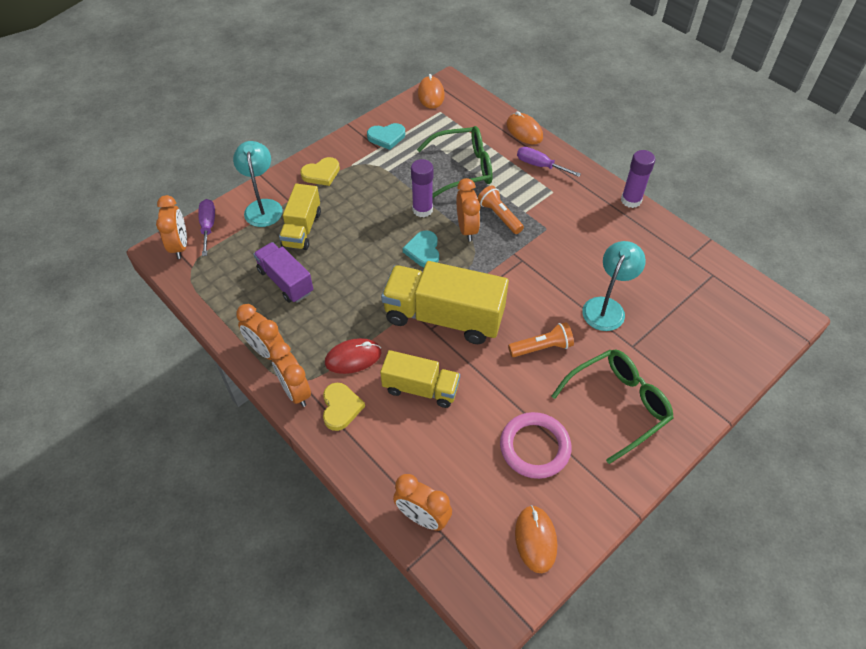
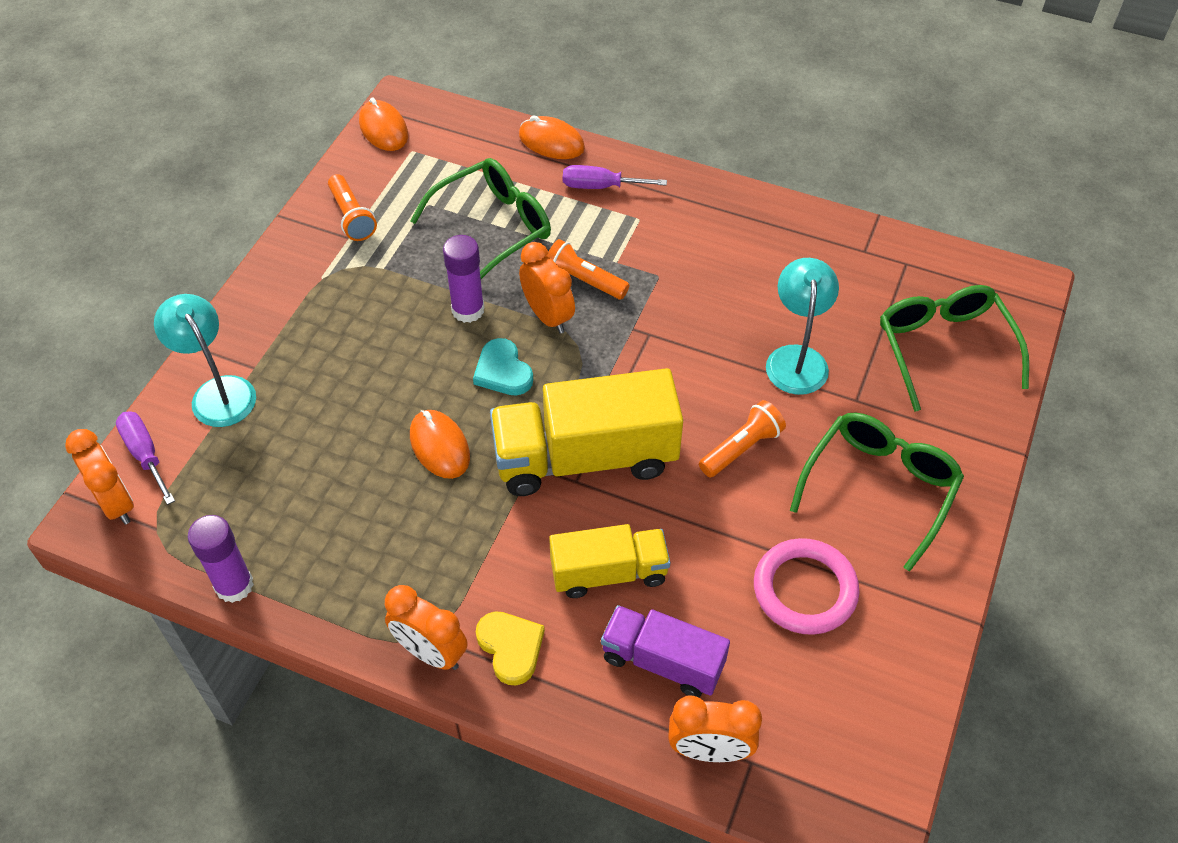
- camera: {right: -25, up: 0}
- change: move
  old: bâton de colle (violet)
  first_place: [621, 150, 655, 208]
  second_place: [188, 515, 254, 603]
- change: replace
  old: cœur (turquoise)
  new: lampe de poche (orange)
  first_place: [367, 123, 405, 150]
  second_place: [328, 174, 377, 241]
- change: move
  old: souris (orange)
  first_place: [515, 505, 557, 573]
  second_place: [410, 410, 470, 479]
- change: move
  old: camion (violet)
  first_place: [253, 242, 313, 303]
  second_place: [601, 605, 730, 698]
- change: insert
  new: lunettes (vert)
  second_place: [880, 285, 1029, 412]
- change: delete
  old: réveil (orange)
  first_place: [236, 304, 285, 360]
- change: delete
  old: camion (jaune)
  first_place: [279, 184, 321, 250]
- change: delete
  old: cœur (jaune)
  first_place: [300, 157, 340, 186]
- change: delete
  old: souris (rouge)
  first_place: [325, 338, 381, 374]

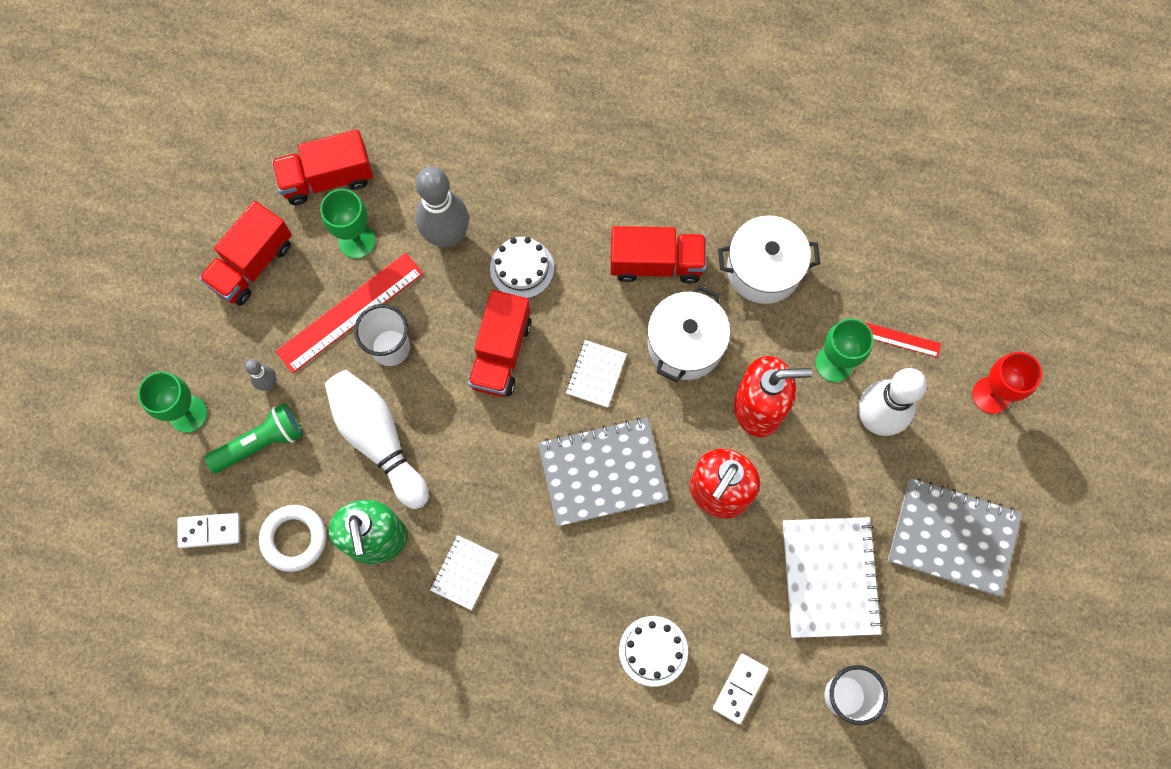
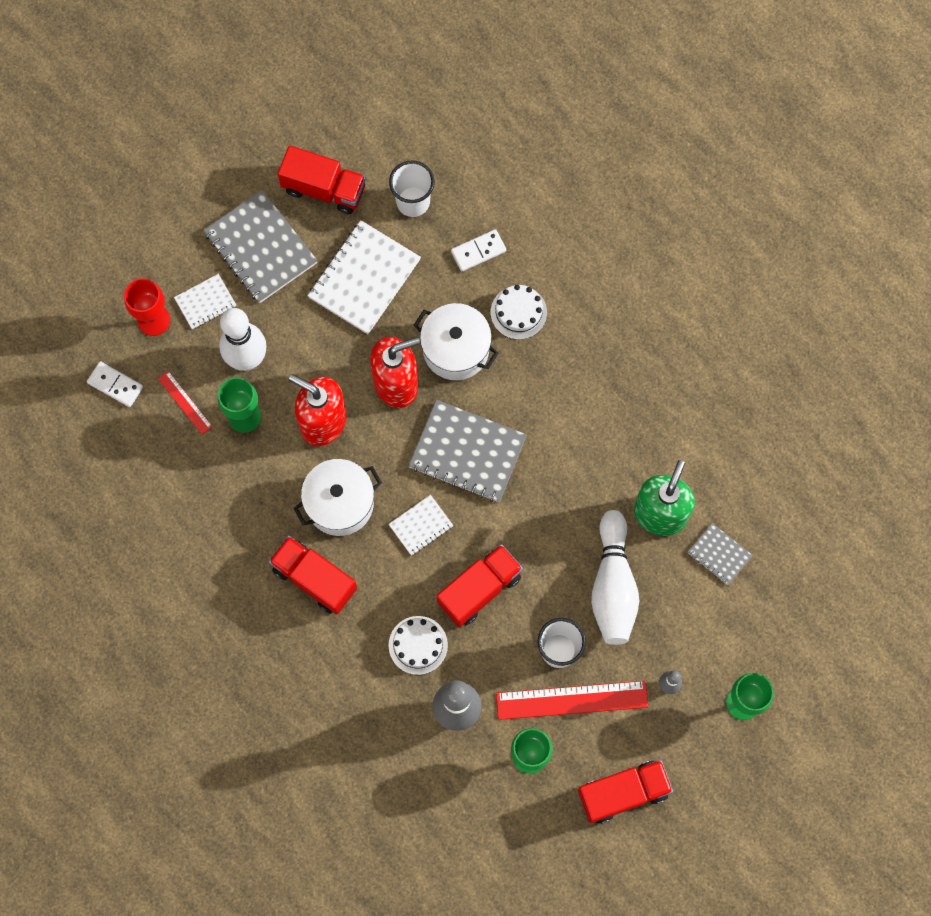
- camera: {right: -145, up: 0}
- change: move
  old: domino (blanc)
  first_place: [177, 513, 240, 548]
  second_place: [87, 361, 143, 407]
- change: move
  old: carnet (blanc)
  first_place: [430, 535, 498, 610]
  second_place: [174, 274, 236, 329]
- change: move
  old: camion (rouge)
  first_place: [271, 130, 373, 205]
  second_place: [278, 146, 366, 214]
- change: move
  old: marmite (blanc)
  first_place: [718, 215, 820, 304]
  second_place: [413, 303, 498, 380]
- change: replace
  old: anneau (blanc)
  new: carnet (gris)
  first_place: [259, 505, 326, 572]
  second_place: [687, 523, 753, 585]
- change: delete
  old: lampe de poche (vert)
  first_place: [204, 403, 303, 473]

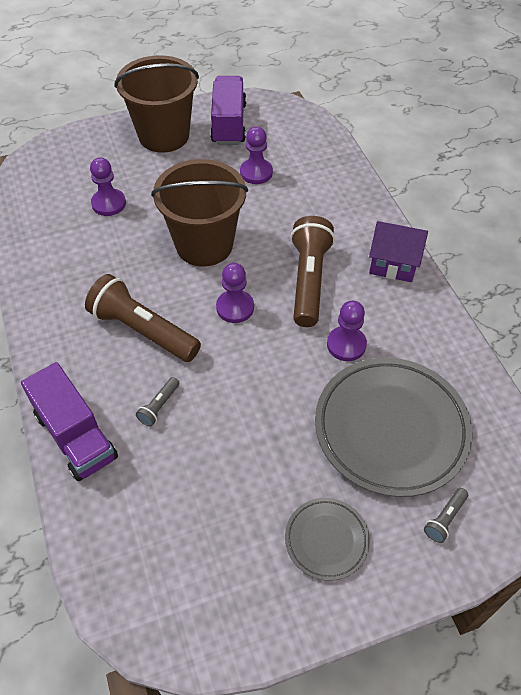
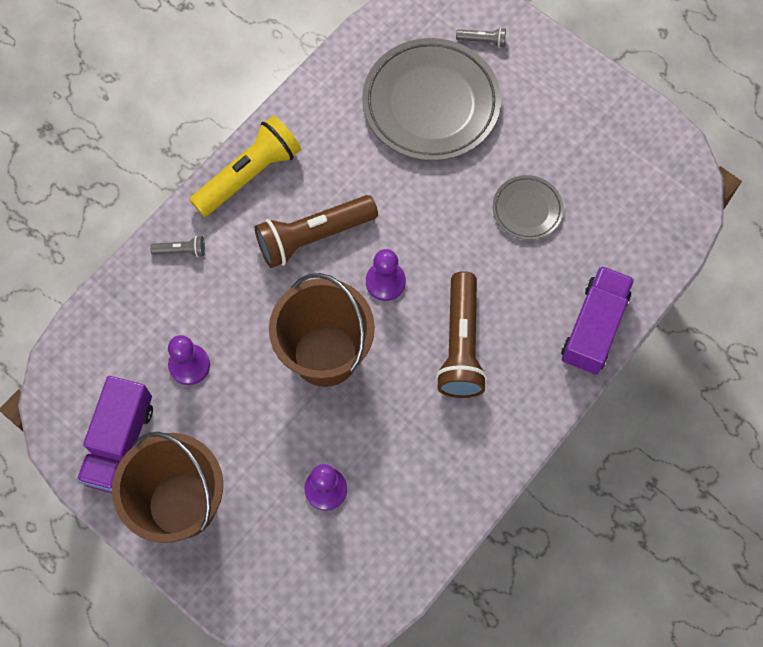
- camera: {right: -120, up: 15}
- change: rotate
  old: camion (violet)
  first_place: [210, 76, 246, 145]
  second_place: [77, 376, 153, 493]
  degrees: -45
- change: move
  old: lampe de poche (gris)
  first_place: [136, 377, 179, 426]
  second_place: [150, 236, 205, 257]
- change: replace
  old: maison (violet)
  new: lampe de poche (jaune)
  first_place: [369, 221, 428, 282]
  second_place: [190, 116, 301, 217]
- change: move
  old: assiette (gris)
  first_place: [285, 498, 370, 581]
  second_place: [493, 175, 563, 240]
- change: delete
  old: pion (violet)
  first_place: [327, 301, 367, 361]

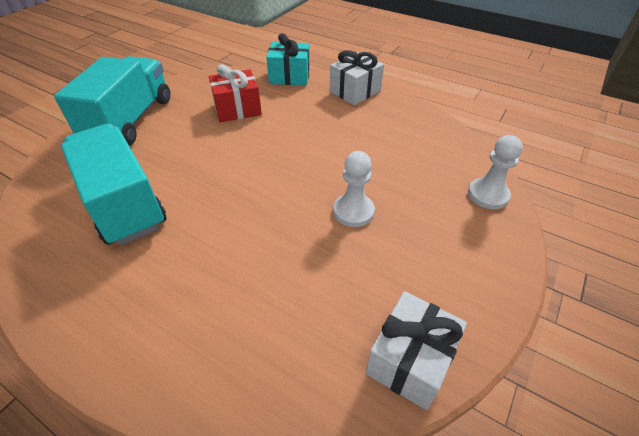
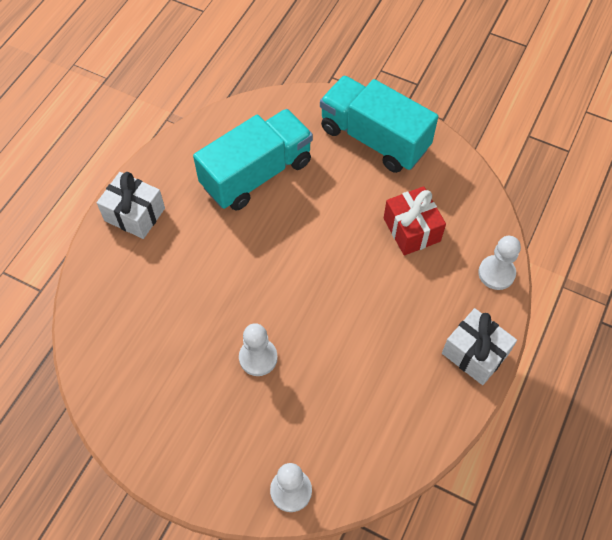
- camera: {right: 85, up: 15}
- change: move
  old: cadeau (blanc)
  first_place: [366, 291, 467, 410]
  second_place: [97, 172, 165, 239]
- change: rotate
  old: camion (turquoise)
  first_place: [54, 56, 170, 145]
  second_place: [320, 75, 438, 173]
  degrees: -150
- change: replace
  old: cadeau (turquoise)
  new: pion (blanc)
  first_place: [266, 33, 310, 85]
  second_place: [478, 236, 521, 290]

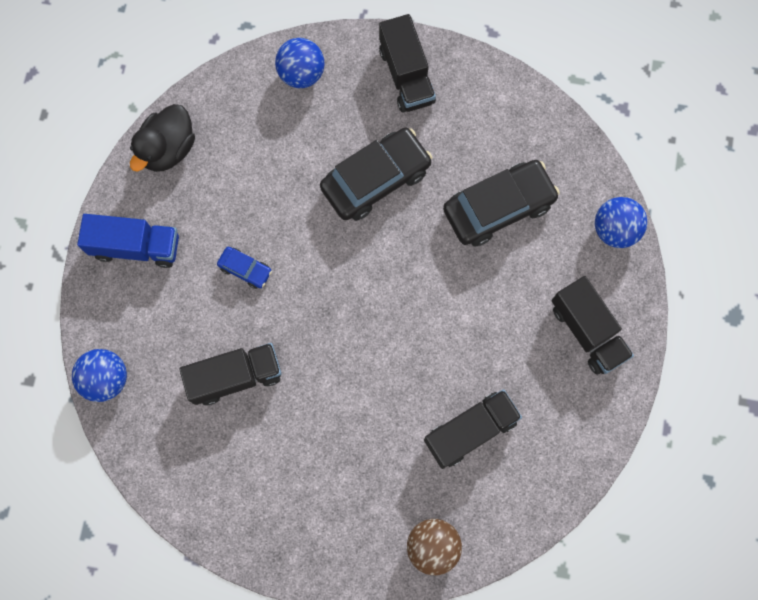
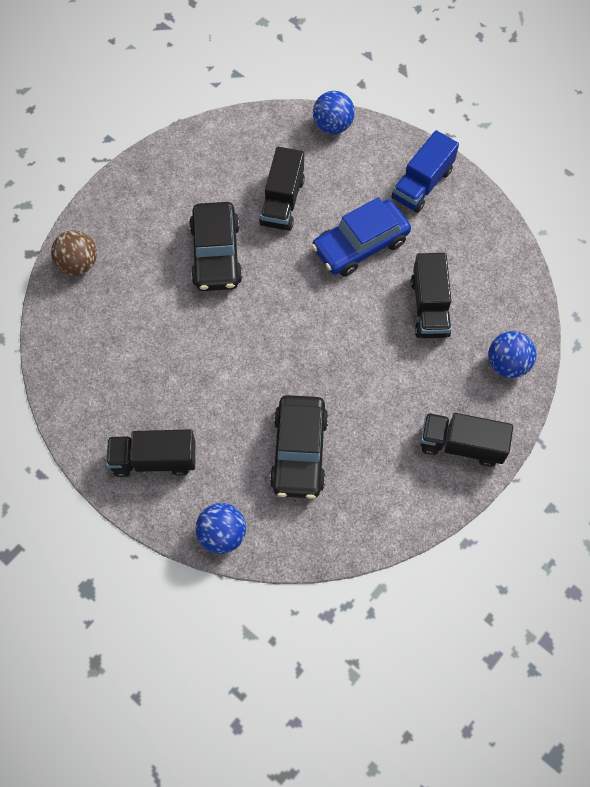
- camera: {right: 120, up: -10}
- change: move
  old: voiture (noir)
  first_place: [320, 128, 432, 221]
  second_place: [189, 202, 243, 291]
- change: resize
  old: voiture (bleu)
  first_place: [217, 247, 272, 289]
  second_place: [312, 197, 411, 277]
  factor: 2.1
- change: move
  old: camion (noir)
  first_place: [424, 389, 522, 469]
  second_place: [411, 253, 451, 338]
- change: delete
  old: canard (noir)
  first_place: [130, 104, 195, 172]

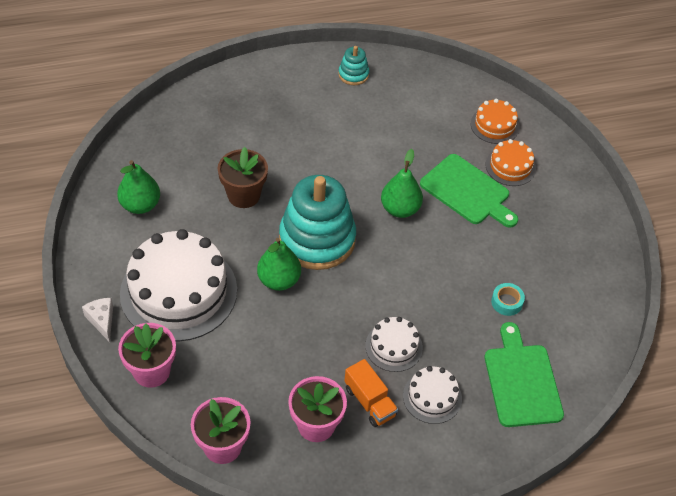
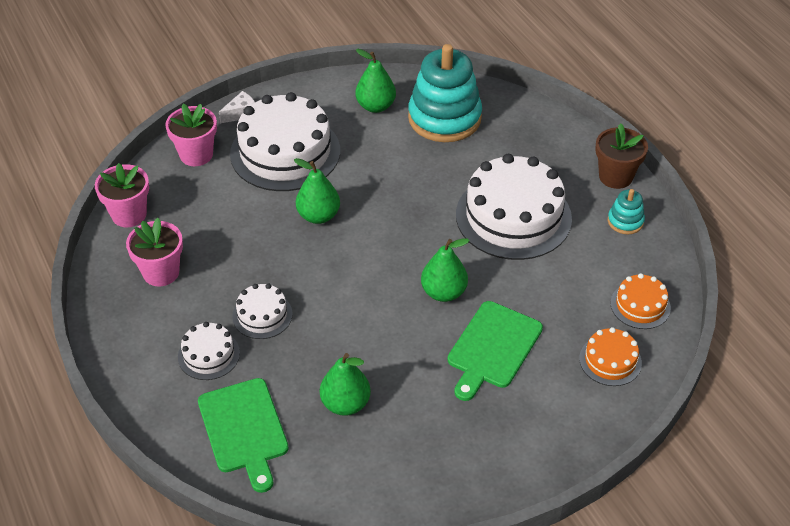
- camera: {right: 80, up: -5}
- change: rotate
  old: planche à découper (vert)
  first_place: [485, 322, 564, 427]
  second_place: [198, 378, 289, 493]
  degrees: 90
- change: replace
  old: ruban adhésif (turquoise)
  new: poire (vert)
  first_place: [491, 283, 525, 316]
  second_place: [320, 353, 371, 416]
- change: move
  old: jouet à empiler (turquoise)
  first_place: [279, 175, 356, 270]
  second_place: [408, 44, 482, 142]
- change: insert
  new: gâteau (blanc)
  second_place: [456, 154, 572, 260]
- change: move
  old: pot de fleurs (marron)
  first_place: [218, 147, 268, 208]
  second_place: [595, 124, 648, 189]
- change: move
  old: gâteau (orange)
  first_place: [486, 139, 536, 186]
  second_place: [610, 273, 671, 329]
- change: delete
  old: camion (orange)
  first_place: [344, 359, 398, 427]

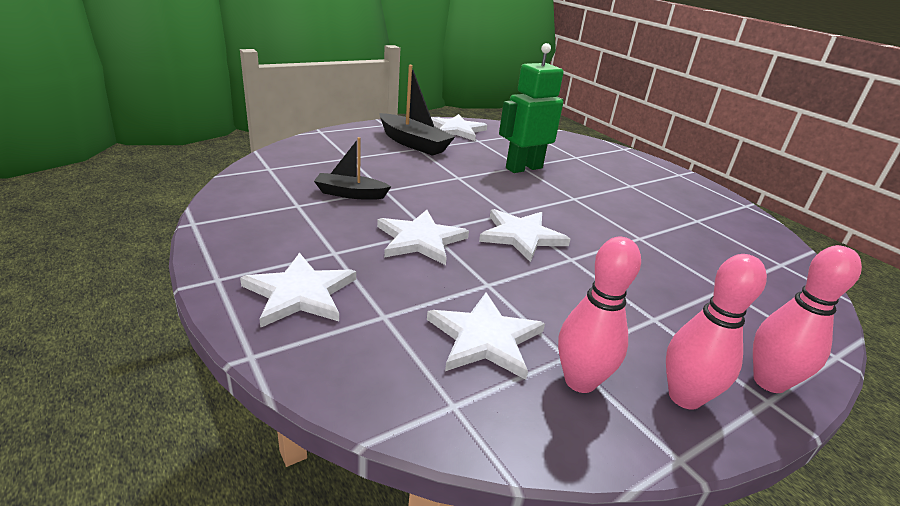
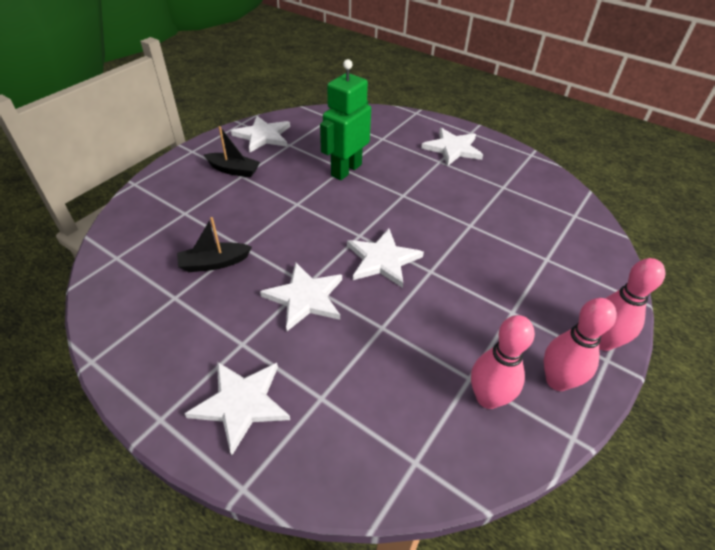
- camera: {right: -20, up: 15}
- change: resize
  old: bateau (noir)
  first_place: [380, 65, 455, 156]
  second_place: [204, 126, 260, 177]
  factor: 0.64
- change: move
  old: étoile (blanc)
  first_place: [427, 292, 545, 380]
  second_place: [421, 128, 483, 166]

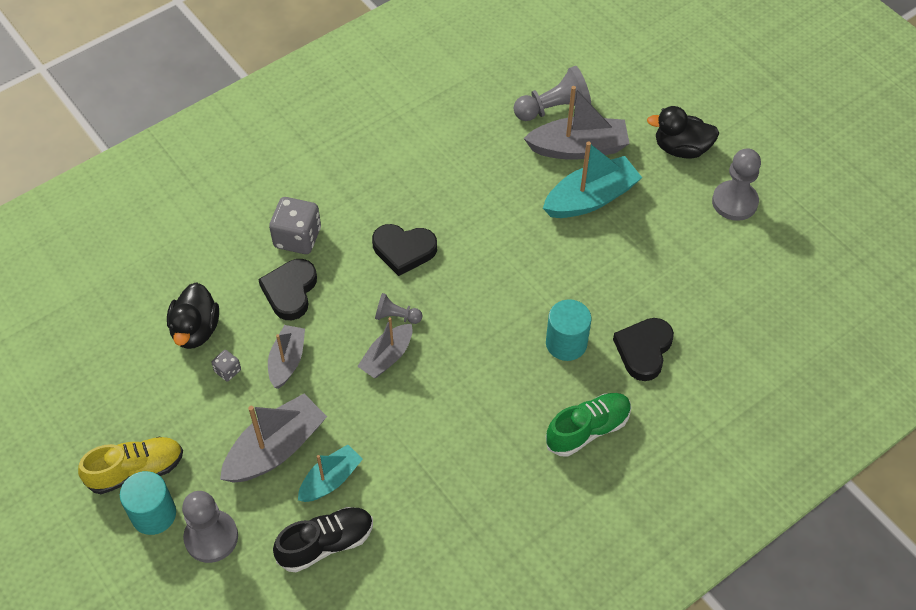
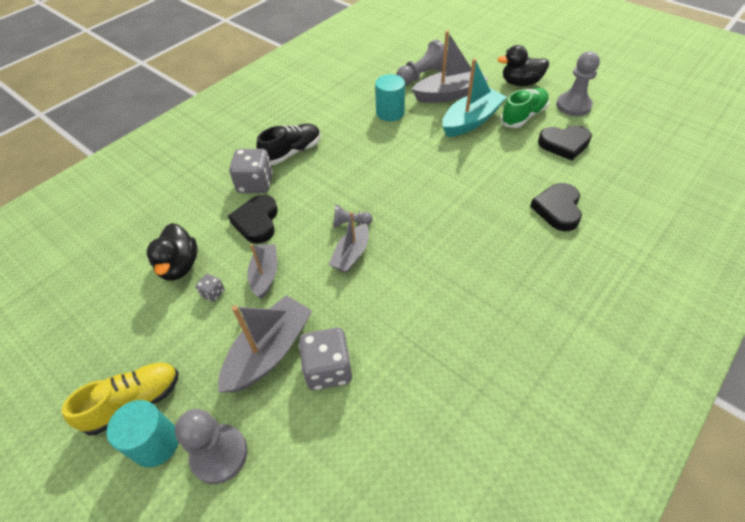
- camera: {right: -10, up: -5}
- change: move
  old: chaussure (noir)
  first_place: [273, 507, 373, 572]
  second_place: [256, 124, 321, 165]
- change: replace
  old: bateau (turquoise)
  new: dé (gris)
  first_place: [298, 444, 363, 502]
  second_place: [299, 328, 352, 390]
- change: move
  old: cylindre (turquoise)
  first_place: [546, 299, 591, 361]
  second_place: [375, 74, 405, 121]
- change: move
  old: chaussure (vert)
  first_place: [546, 393, 632, 457]
  second_place: [500, 88, 549, 128]
- change: move
  old: cœur (noir)
  first_place: [372, 224, 437, 276]
  second_place: [538, 125, 592, 160]

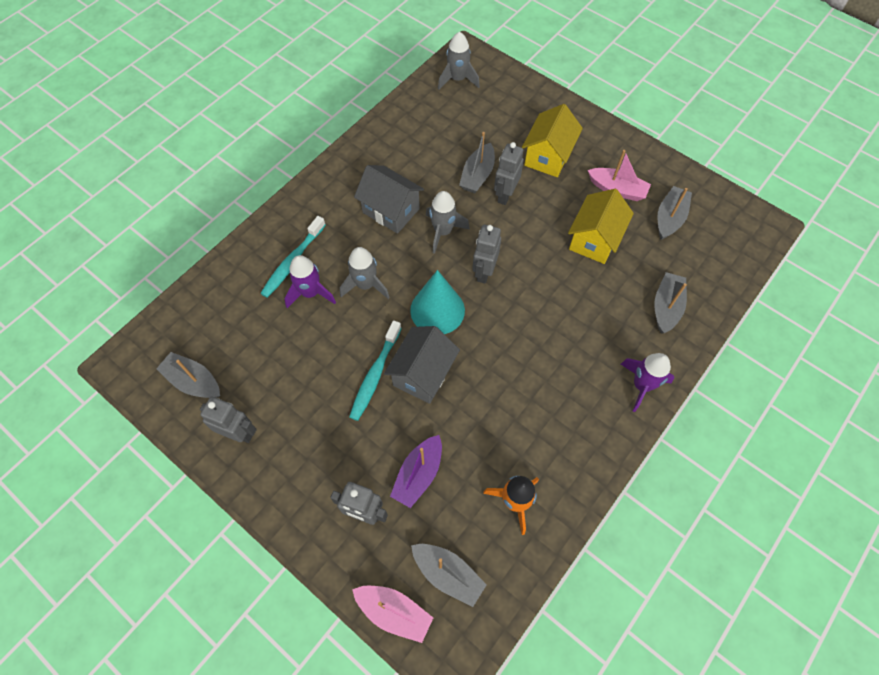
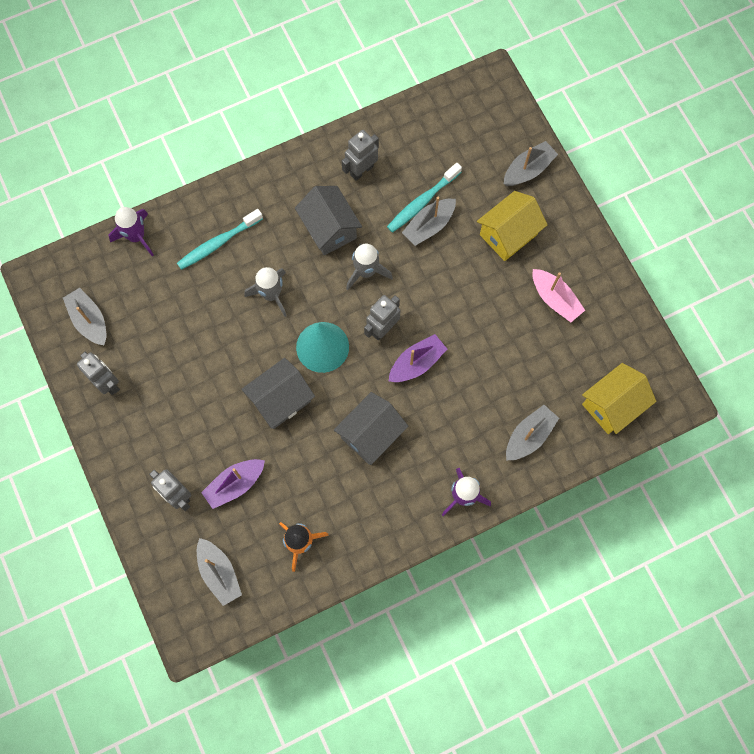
- camera: {right: 25, up: 10}
- change: move
  old: fusée (violet)
  first_place: [284, 255, 336, 308]
  second_place: [108, 207, 154, 256]
- change: insert
  new: maison (gris)
  second_place: [334, 392, 408, 465]
- change: move
  old: robot (gris)
  first_place: [494, 142, 524, 205]
  second_place: [342, 130, 379, 181]
- change: move
  old: brosse à dents (turquoise)
  first_place: [349, 320, 402, 421]
  second_place: [387, 163, 462, 233]
- change: insert
  new: bateau (violet)
  second_place: [389, 334, 447, 382]
- change: move
  old: bateau (gris)
  first_place: [657, 186, 692, 240]
  second_place: [504, 141, 558, 186]
- change: move
  old: maison (jaune)
  first_place: [568, 189, 634, 264]
  second_place: [582, 363, 656, 434]
- change: delete
  old: bateau (rose)
  first_place: [352, 586, 433, 643]
- change: delete
  old: fusée (gris)
  first_place: [438, 32, 480, 90]

